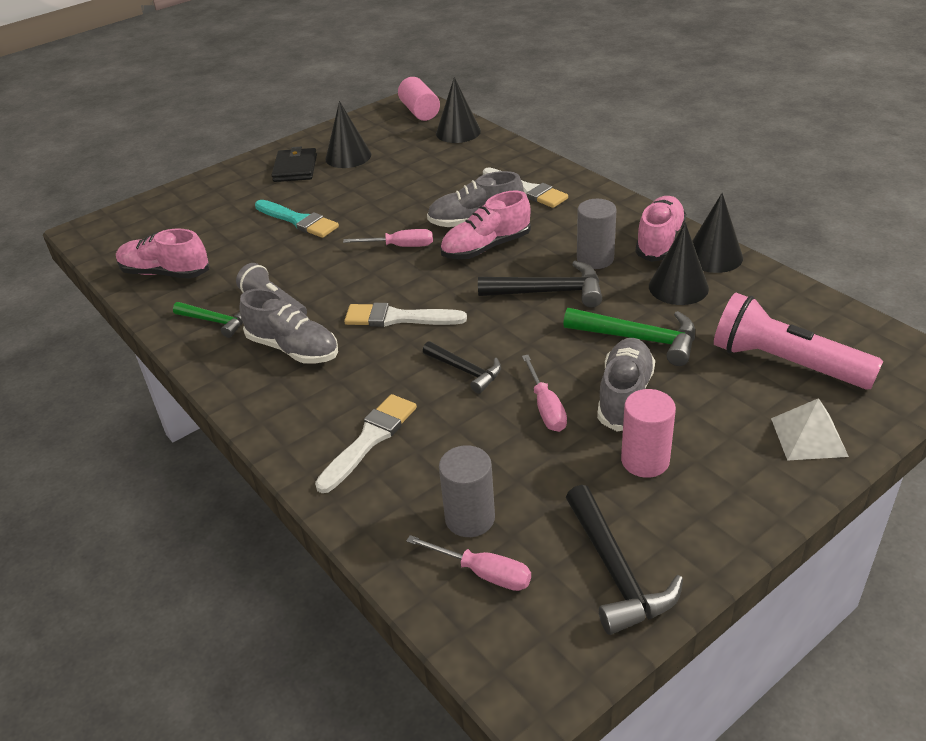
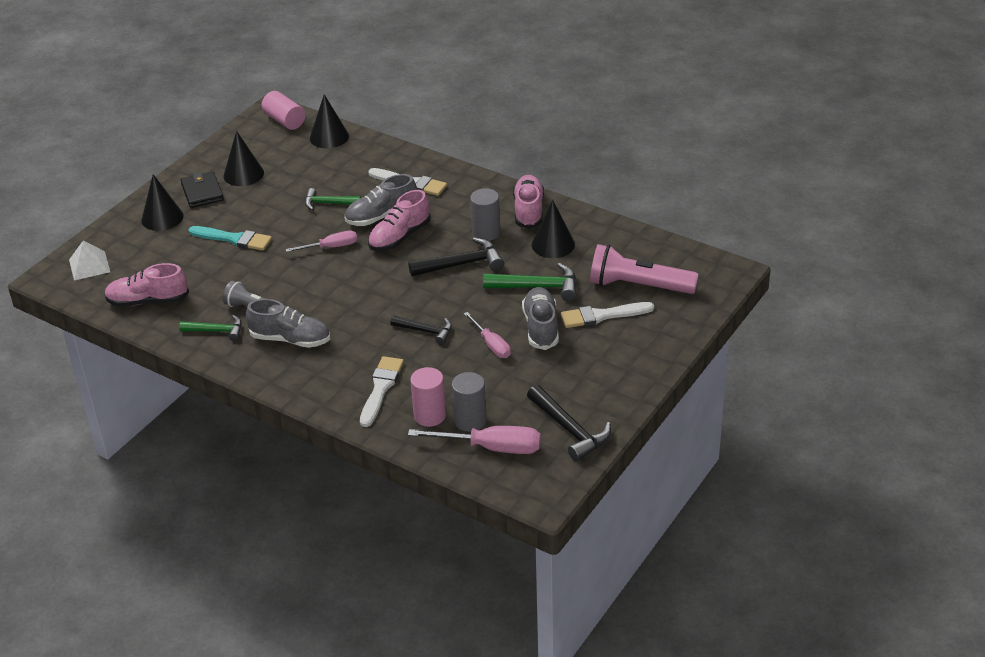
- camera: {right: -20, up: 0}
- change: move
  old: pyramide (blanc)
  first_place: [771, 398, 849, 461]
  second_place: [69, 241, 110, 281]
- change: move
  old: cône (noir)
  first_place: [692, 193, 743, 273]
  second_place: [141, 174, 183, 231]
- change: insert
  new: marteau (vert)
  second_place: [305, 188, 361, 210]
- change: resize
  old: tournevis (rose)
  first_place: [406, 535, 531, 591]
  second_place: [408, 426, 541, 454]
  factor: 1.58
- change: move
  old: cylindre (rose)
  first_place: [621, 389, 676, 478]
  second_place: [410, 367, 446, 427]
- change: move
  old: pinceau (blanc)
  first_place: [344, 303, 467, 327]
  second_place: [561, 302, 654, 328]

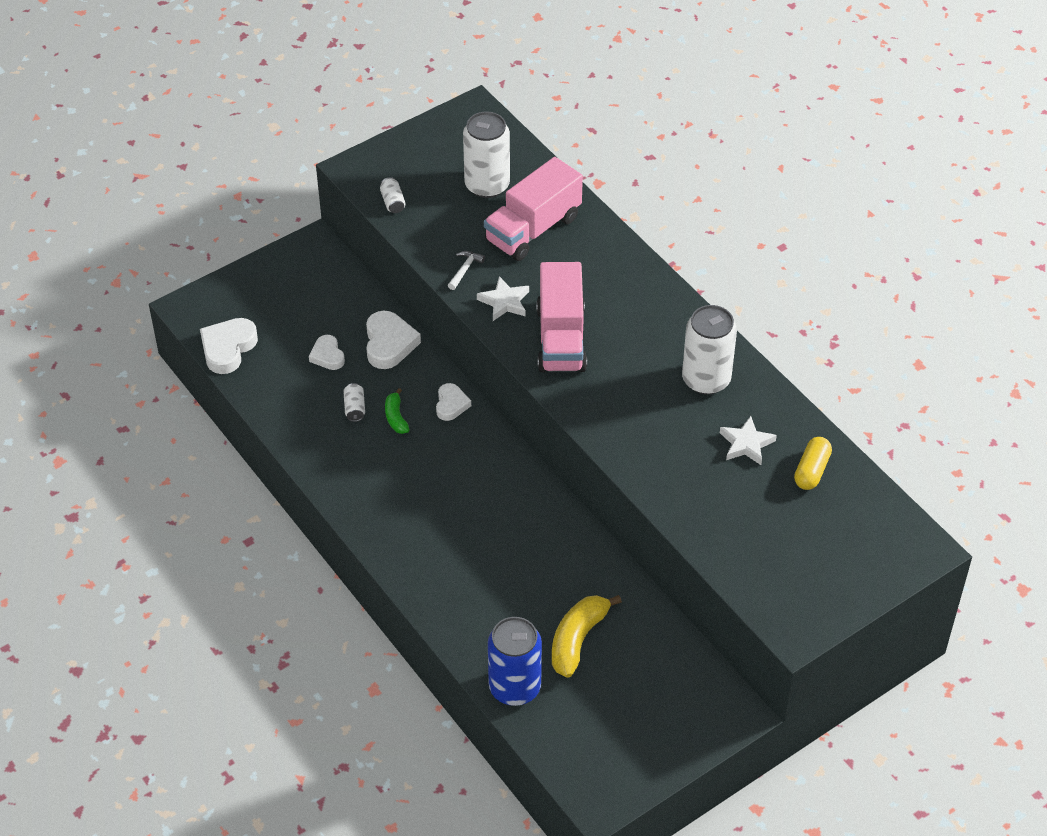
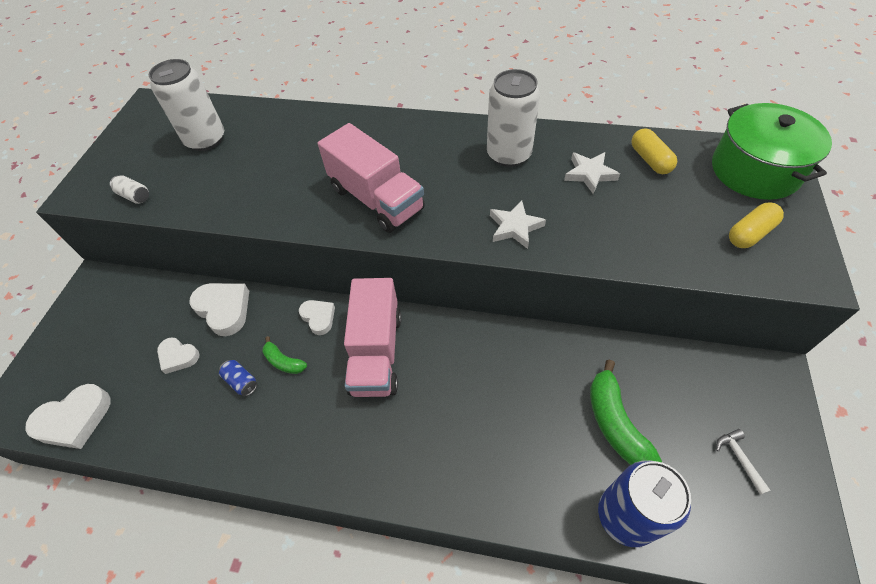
- camera: {right: -40, up: 5}
- change: rotate
  old: cœur (blanc)
  first_place: [200, 318, 258, 374]
  second_place: [25, 384, 110, 449]
  degrees: -105
- change: recolor
  old: canette (blanc)
  new: canette (bleu)
  first_place: [343, 383, 365, 422]
  second_place: [219, 360, 257, 396]
- change: move
  old: camion (rose)
  first_place: [484, 157, 583, 261]
  second_place: [344, 278, 401, 397]
- change: move
  old: étoile (blanc)
  first_place: [477, 276, 529, 321]
  second_place: [490, 200, 546, 249]
- change: recolor
  old: banane (jaune)
  new: banane (vert)
  first_place: [552, 595, 622, 678]
  second_place: [590, 360, 662, 465]
- change: insert
  new: marmite (vert)
  second_place: [712, 103, 832, 200]
- change: move
  old: marteau (blanc)
  first_place: [448, 251, 485, 290]
  second_place: [716, 429, 771, 495]
- change: insert
  new: gélule (jaune)
  second_place: [729, 203, 784, 248]

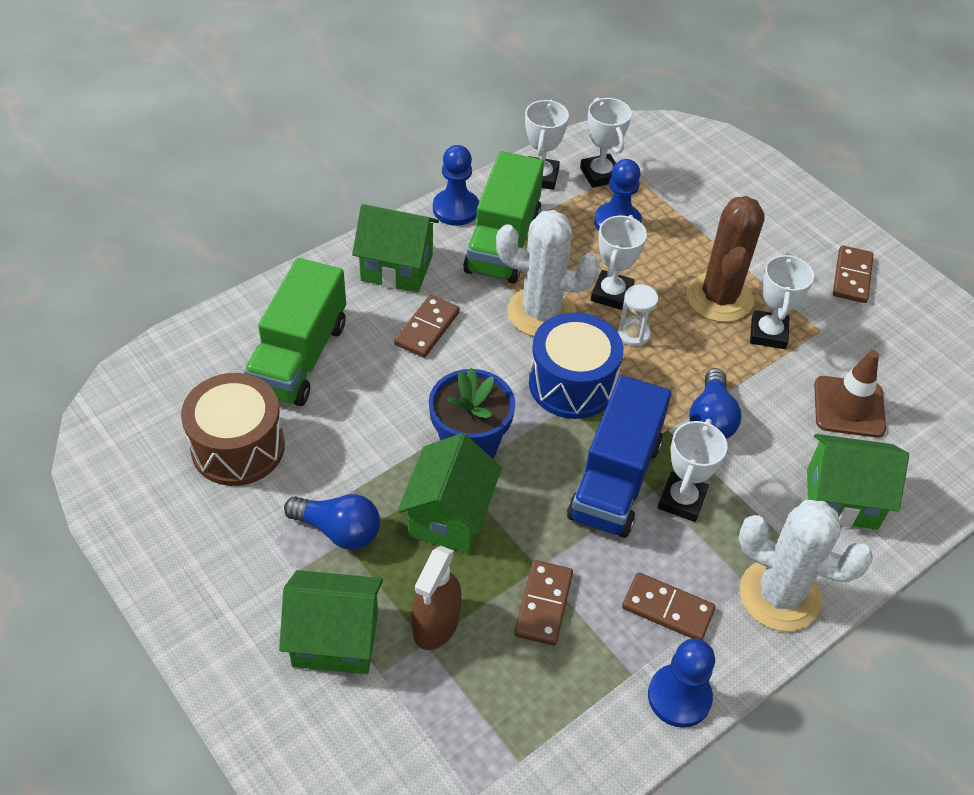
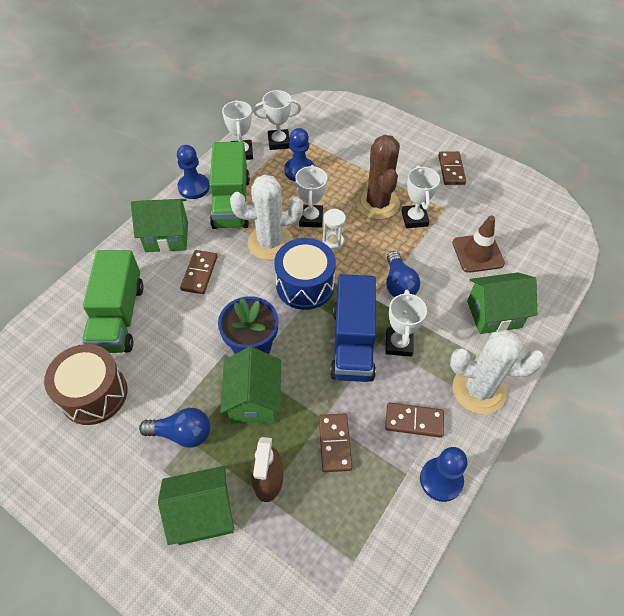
- camera: {right: -15, up: 5}
- change: rotate
  old: trophée (blanc)
  first_place: [580, 98, 632, 188]
  second_place: [253, 90, 301, 150]
  degrees: -60

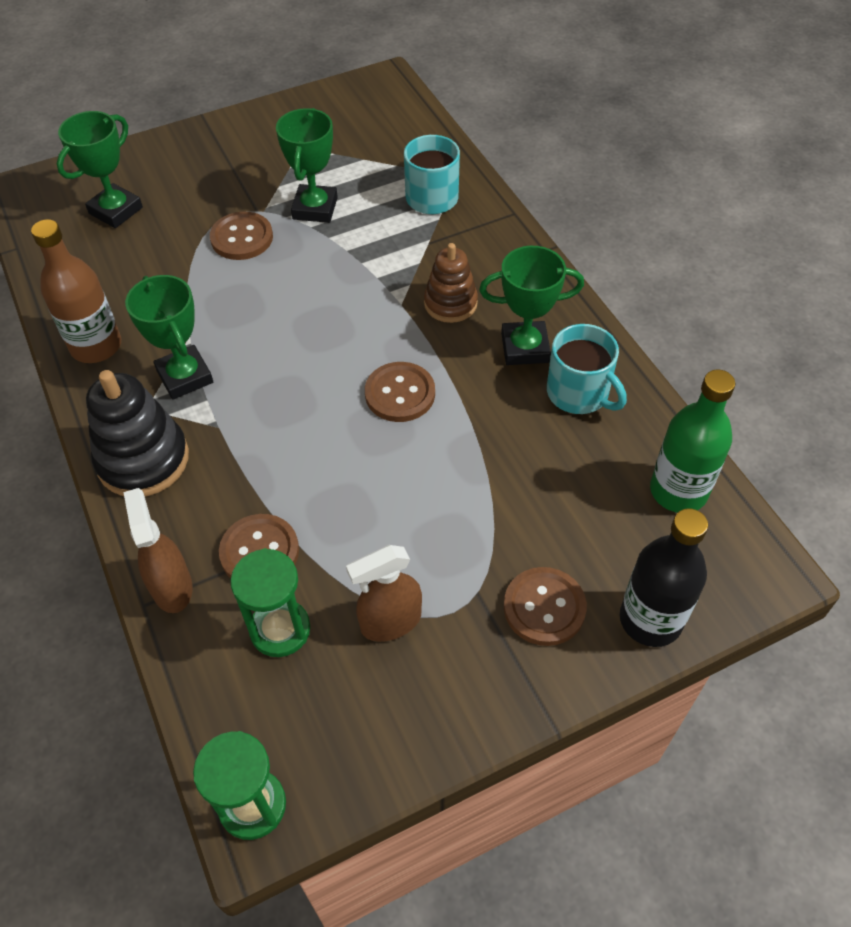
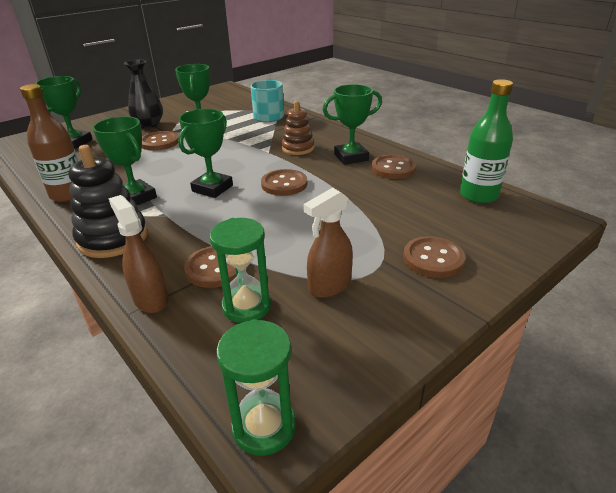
- camera: {right: -15, up: -20}
- change: insert
  new: vase (noir)
  second_place: [124, 60, 163, 128]
- change: insert
  new: trophée (vert)
  second_place: [178, 109, 233, 198]
- change: replace
  old: tasse (turquoise)
  new: bouton (marron)
  first_place: [547, 324, 627, 414]
  second_place: [371, 155, 416, 179]
- change: delete
  old: bouteille (noir)
  first_place: [620, 508, 708, 647]

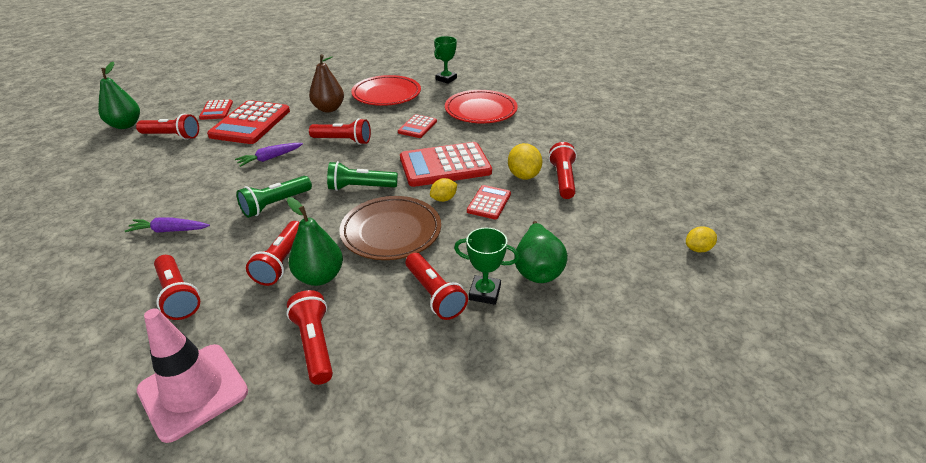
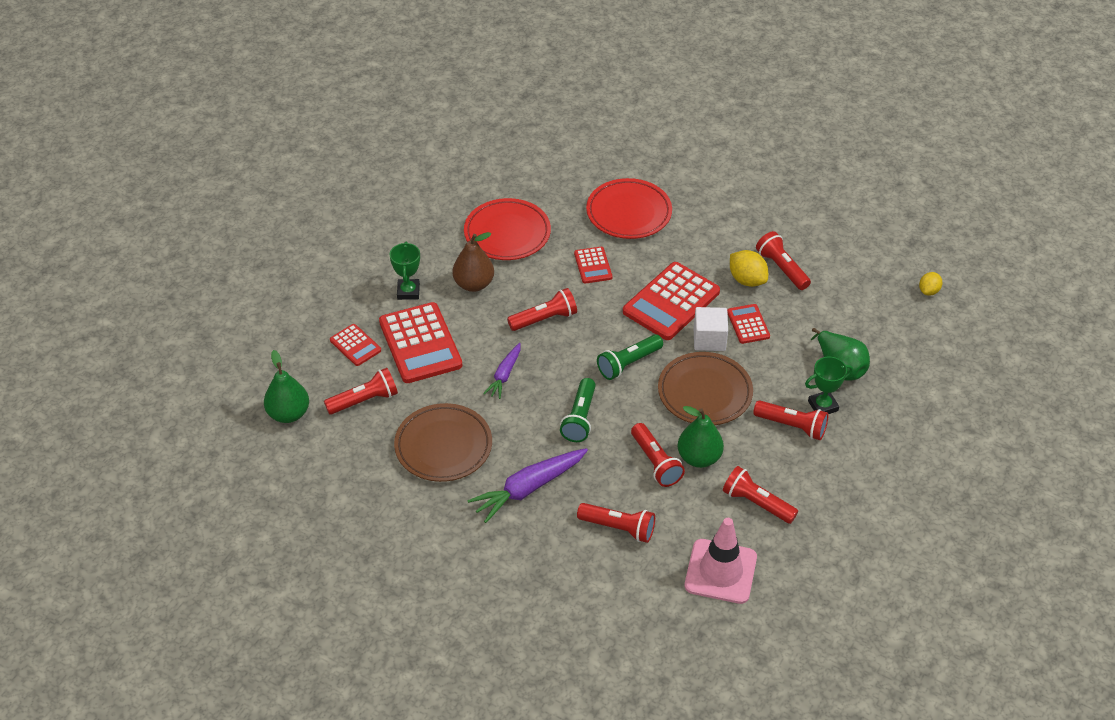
- camera: {right: -35, up: 10}
- change: move
  old: trophée (vert)
  first_place: [434, 36, 457, 84]
  second_place: [390, 242, 420, 300]
- change: insert
  new: assiette (marron)
  second_place: [394, 403, 492, 482]
- change: resize
  old: carotte (violet)
  first_place: [125, 217, 210, 233]
  second_place: [467, 448, 588, 523]
  factor: 1.69
- change: replace
  old: citron (jaune)
  new: cube (blanc)
  first_place: [430, 178, 457, 202]
  second_place: [694, 307, 728, 351]

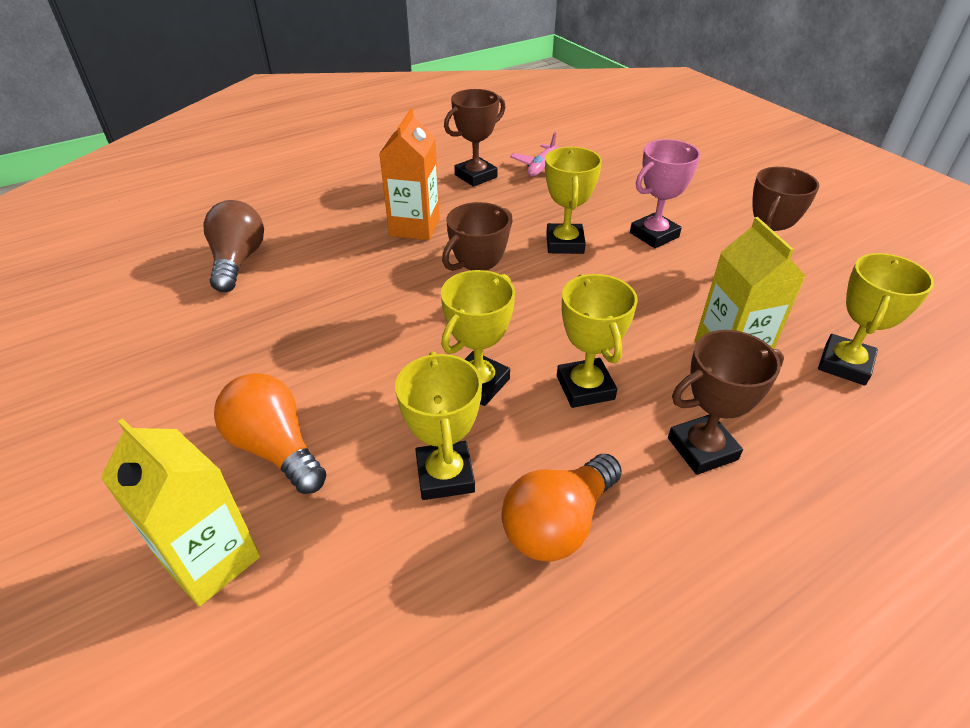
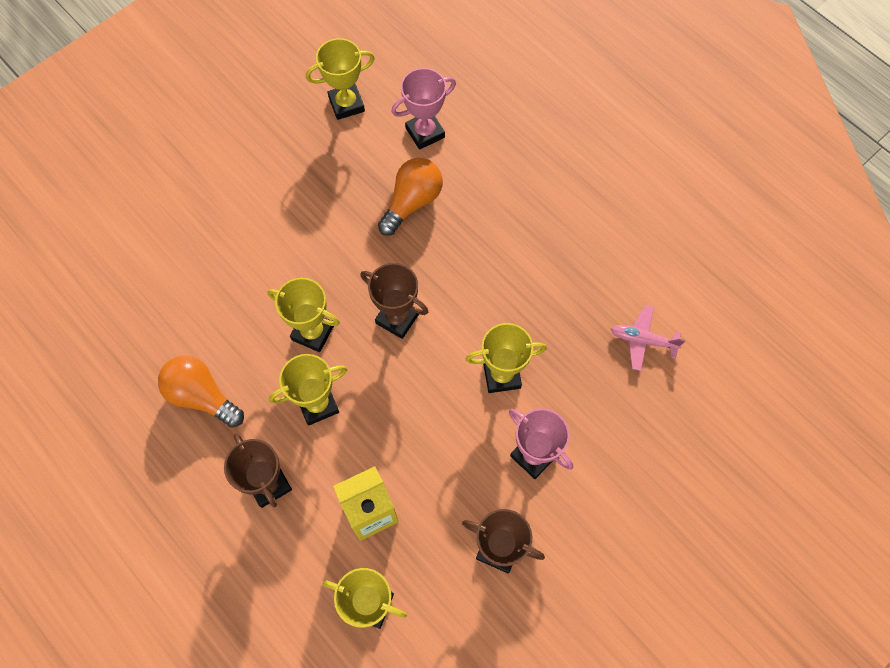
- camera: {right: 80, up: 25}
- change: move
  old: trophée (jaune)
  first_place: [395, 351, 482, 500]
  second_place: [306, 38, 375, 120]
- change: move
  old: ampoule (orange)
  first_place: [214, 373, 327, 494]
  second_place: [378, 158, 443, 236]
- change: replace
  old: ampoule (marron)
  new: trophée (rose)
  first_place: [203, 200, 264, 292]
  second_place: [392, 68, 456, 150]
- change: delete
  old: brique de lait (jaune)
  first_place: [101, 418, 260, 607]
- change: delete
  old: brique de lait (orange)
  first_place: [379, 108, 440, 240]
- change: delete
  old: trophée (marron)
  first_place: [444, 89, 505, 187]

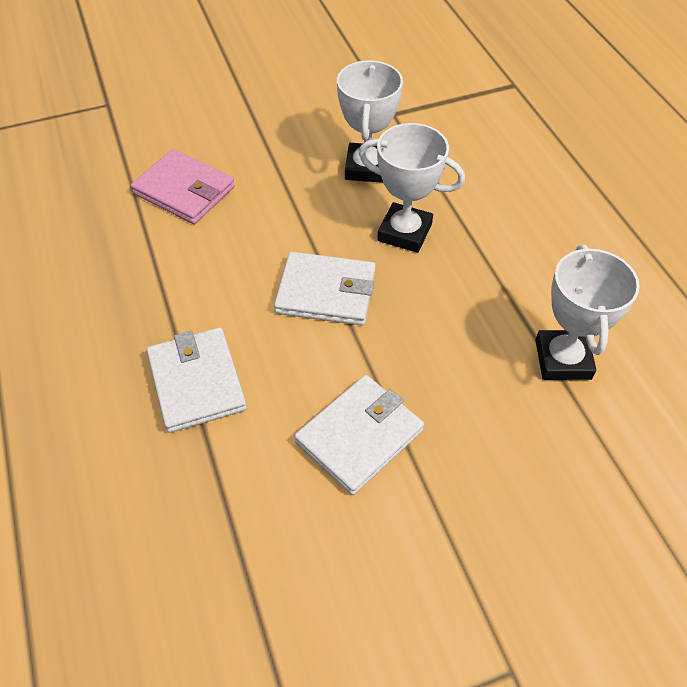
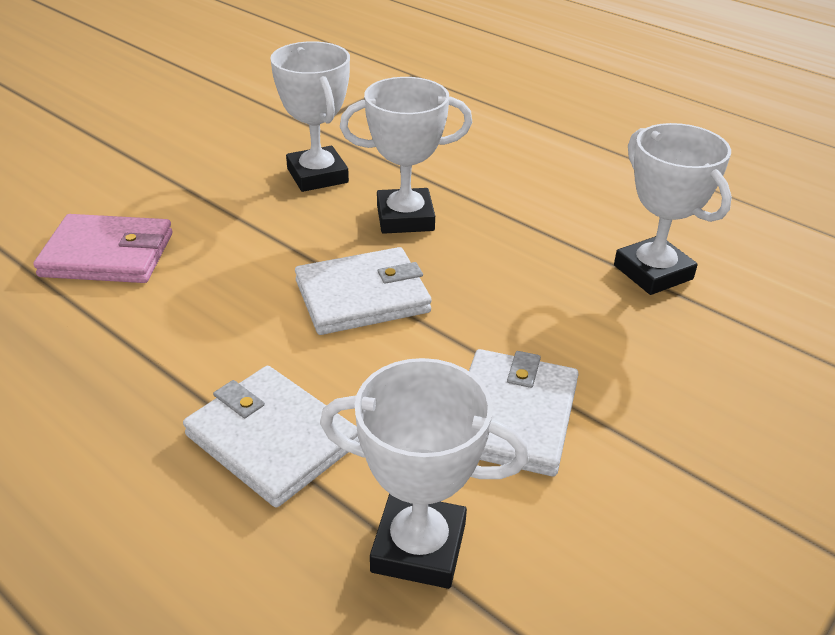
- camera: {right: -30, up: -15}
- change: insert
  new: trophée (blanc)
  second_place: [320, 358, 529, 589]

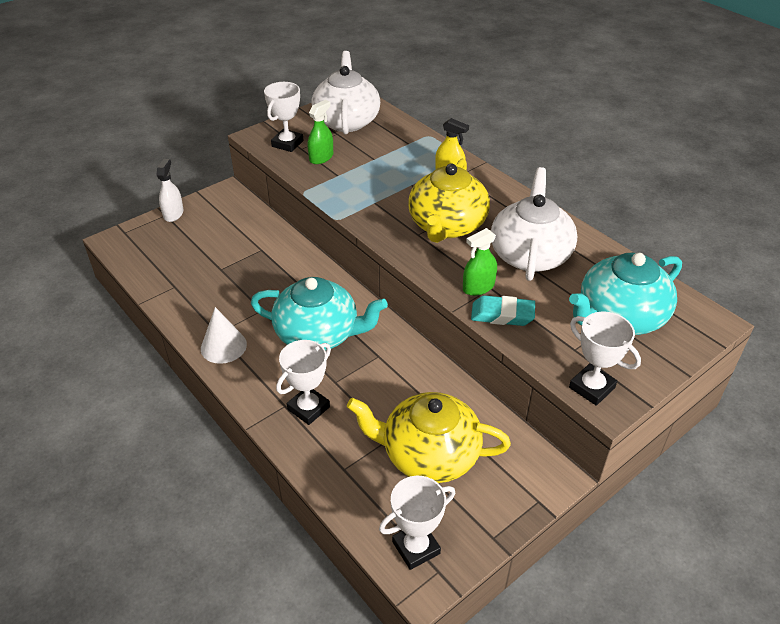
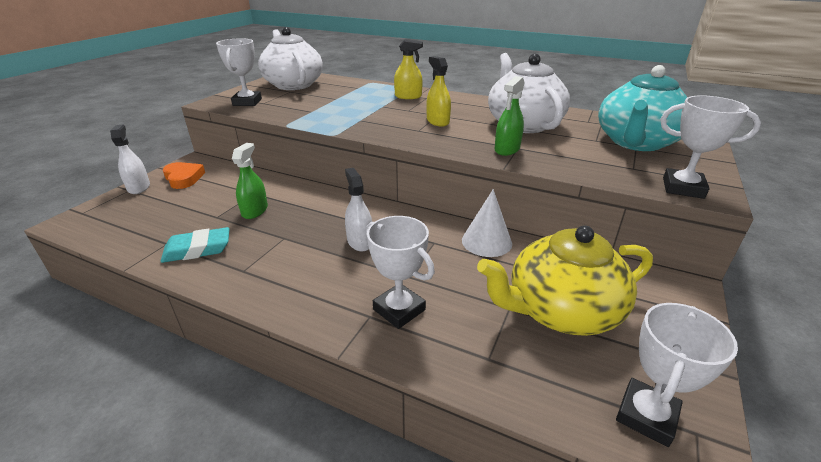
- camera: {right: -25, up: -10}
- change: move
  old: gomme (turquoise)
  first_place: [471, 295, 535, 326]
  second_place: [161, 227, 230, 263]
- change: insert
  new: cœur (orange)
  second_place: [163, 162, 205, 189]
- change: move
  old: vaporisateur (vert)
  first_place: [307, 100, 333, 164]
  second_place: [232, 143, 268, 219]
- change: replace
  old: théière (turquoise)
  new: vaporisateur (blanc)
  first_place: [251, 277, 388, 351]
  second_place: [345, 168, 372, 252]
- change: rotate
  old: trophée (blanc)
  first_place: [276, 340, 331, 425]
  second_place: [366, 216, 435, 329]
  degrees: -60
- change: replace
  old: théière (jaune)
  new: vaporisateur (jaune)
  first_place: [408, 159, 490, 243]
  second_place: [426, 56, 451, 127]
- change: move
  old: cône (blanc)
  first_place: [201, 307, 247, 364]
  second_place: [462, 189, 512, 257]

